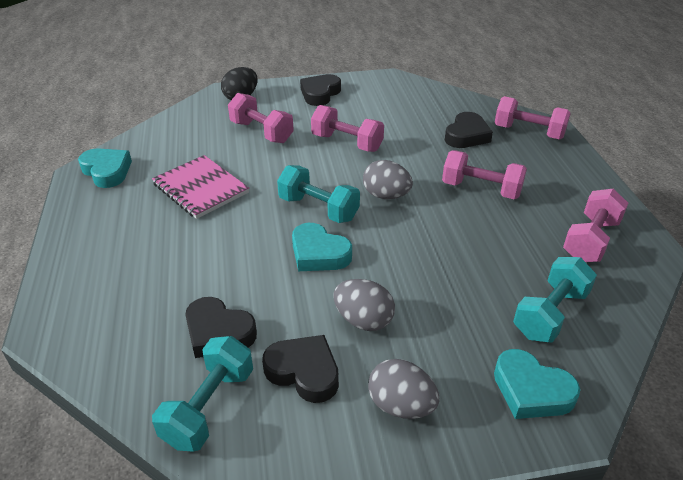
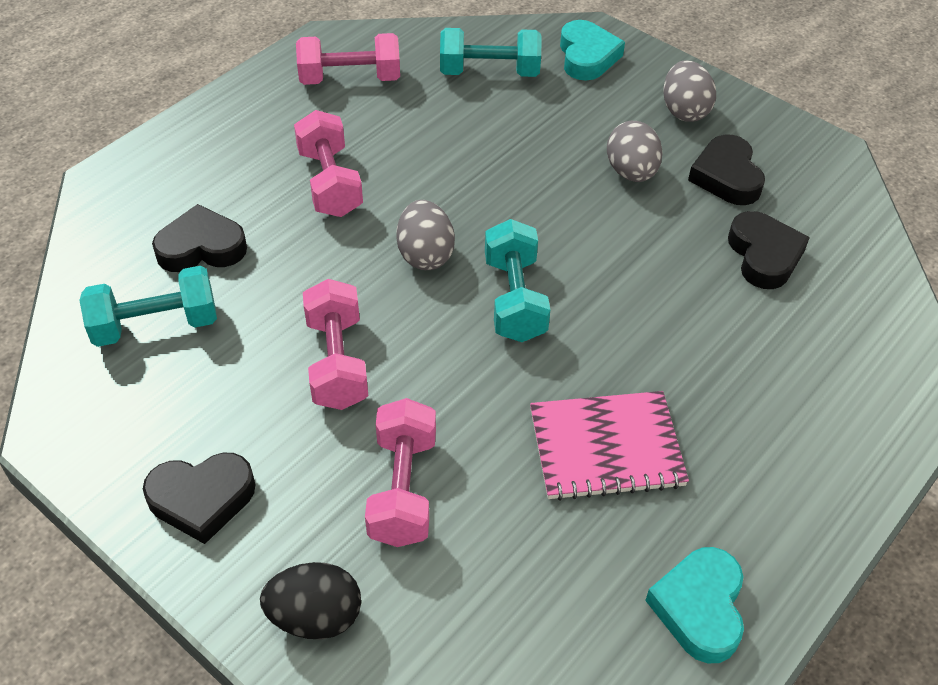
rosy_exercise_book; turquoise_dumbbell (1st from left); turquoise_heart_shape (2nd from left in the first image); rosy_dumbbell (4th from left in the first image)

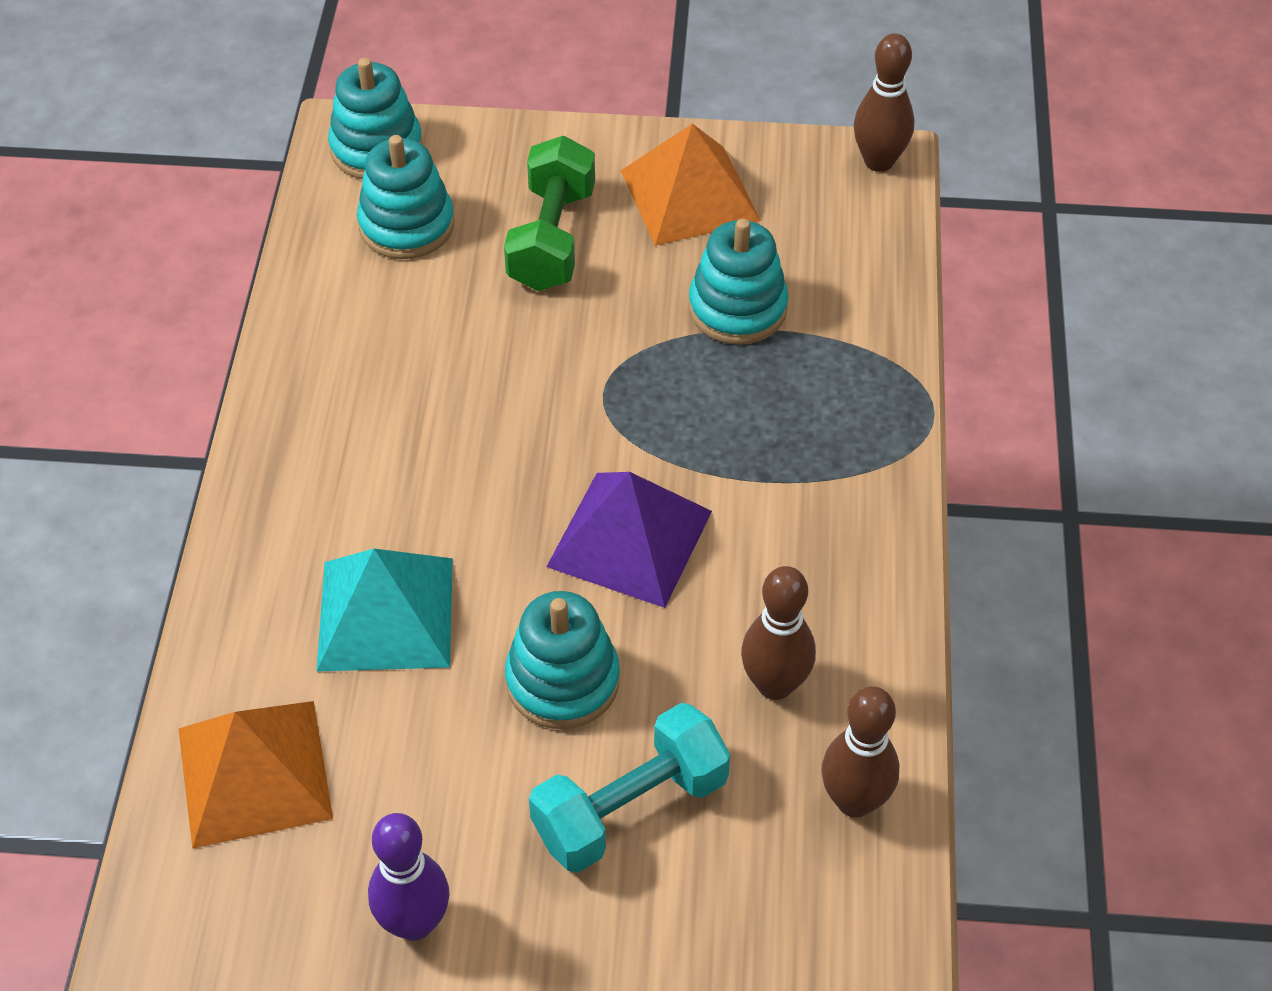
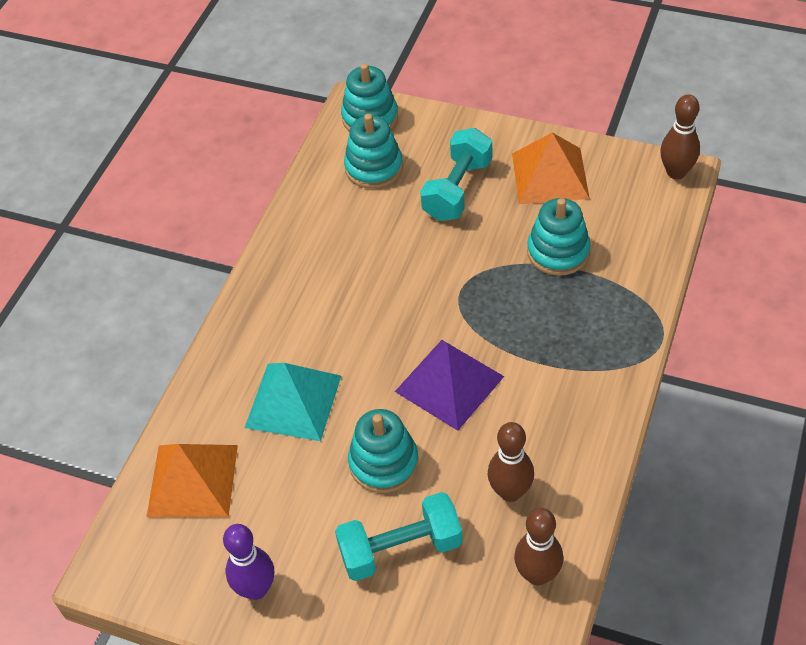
turquoise_dumbbell (2nd from left)

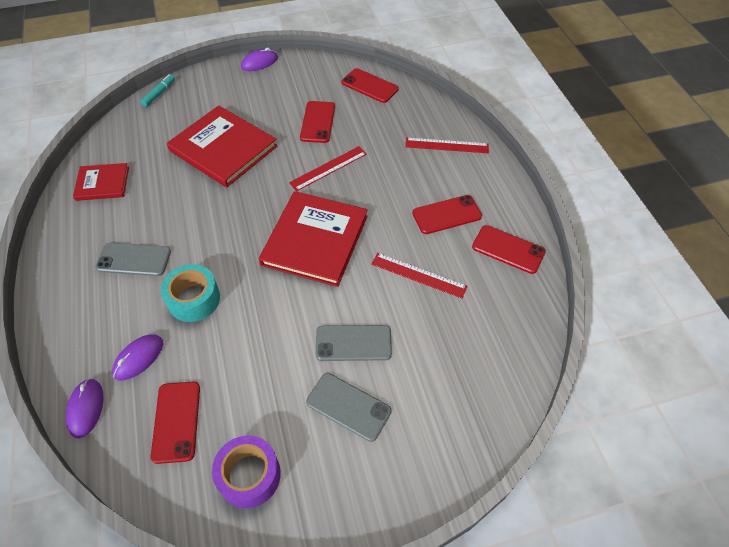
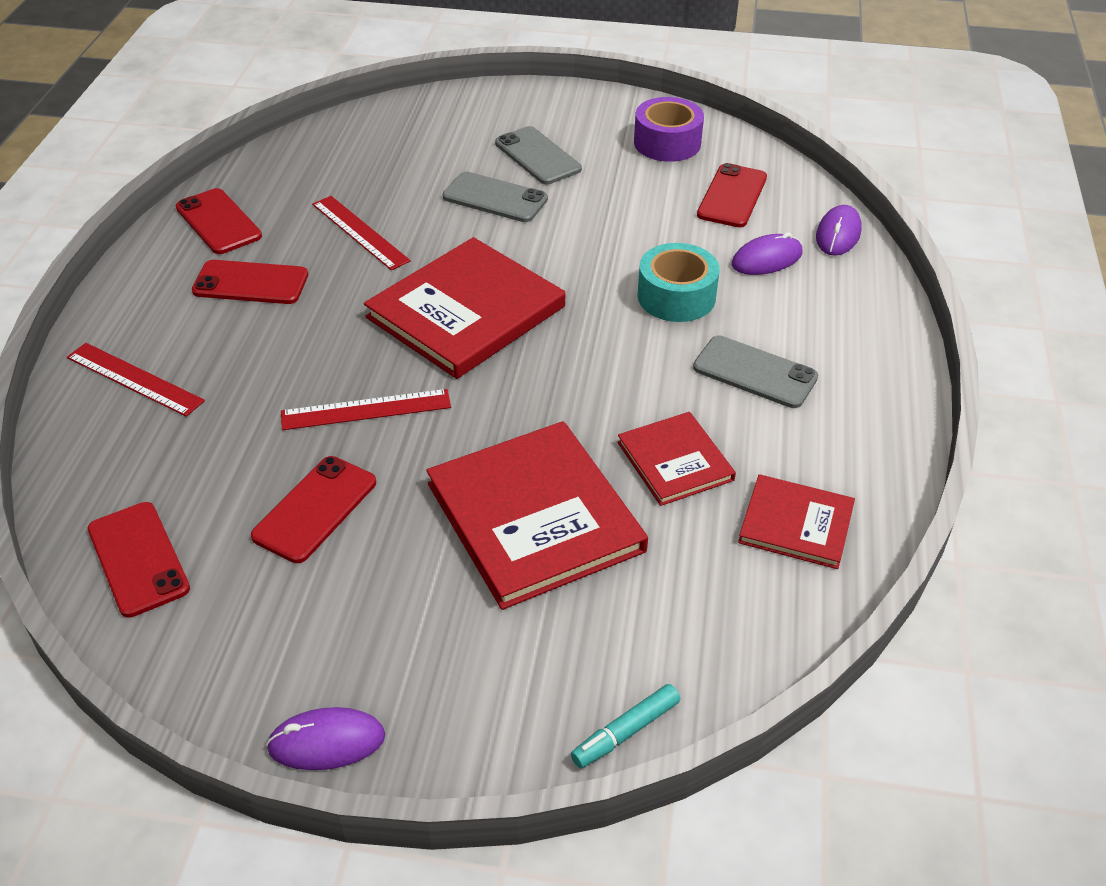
crimson_hardcover (3rd from left)

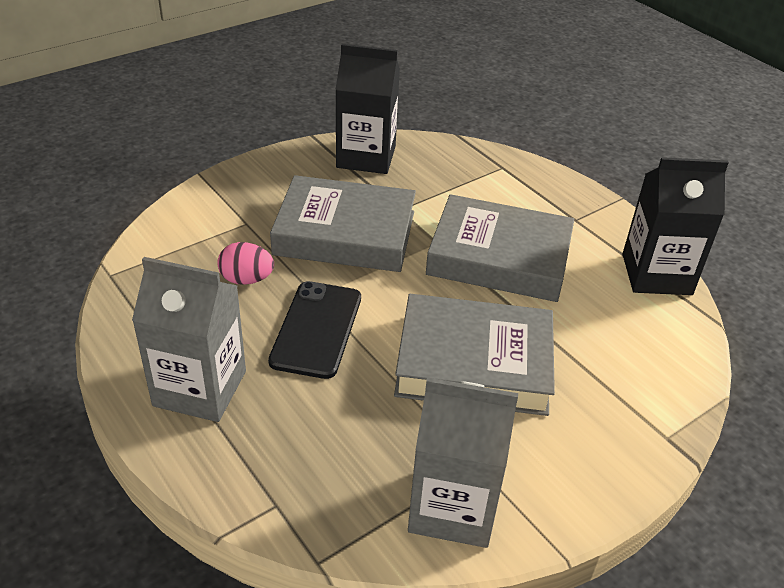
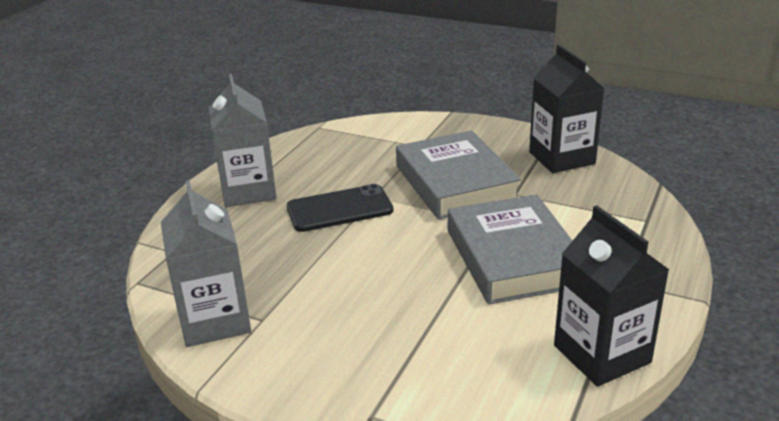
rosy_egg; ash-grey_hardcover (2nd from left in the first image)

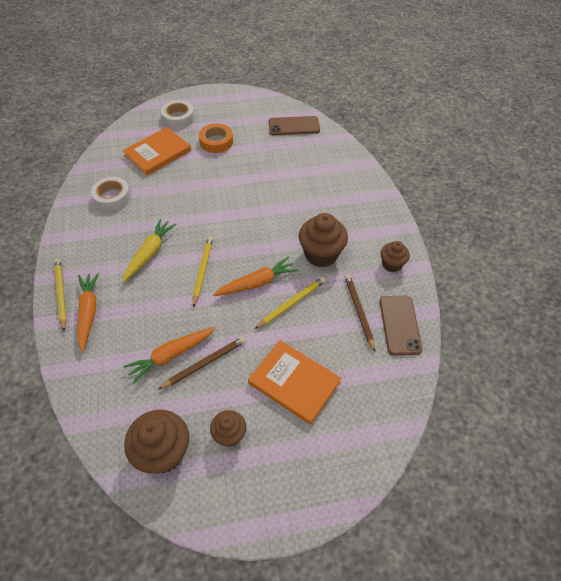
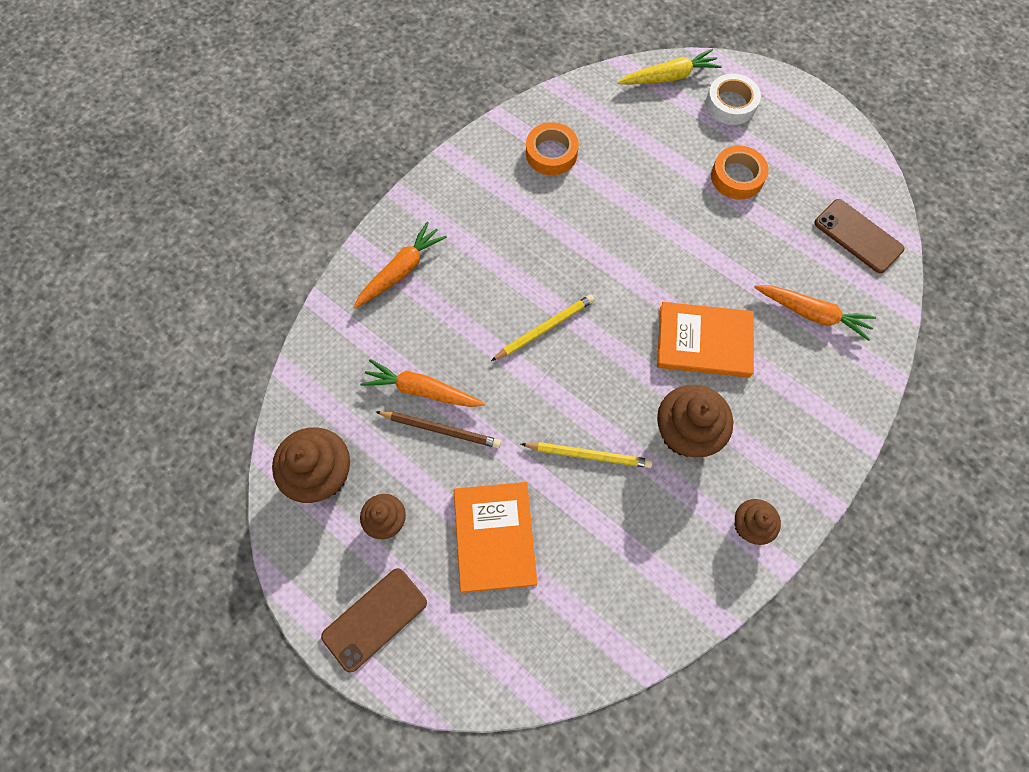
yellow_wooden_pencil (1st from left in the first image); bright_orange_sticky_tape (1st from left); bright_orange_hardcover (2nd from left); yellow_root_vegetable; bright_orange_root_vegetable (3rd from left); brown_wooden_pencil (2nd from left in the first image); brown_phone (1st from left)

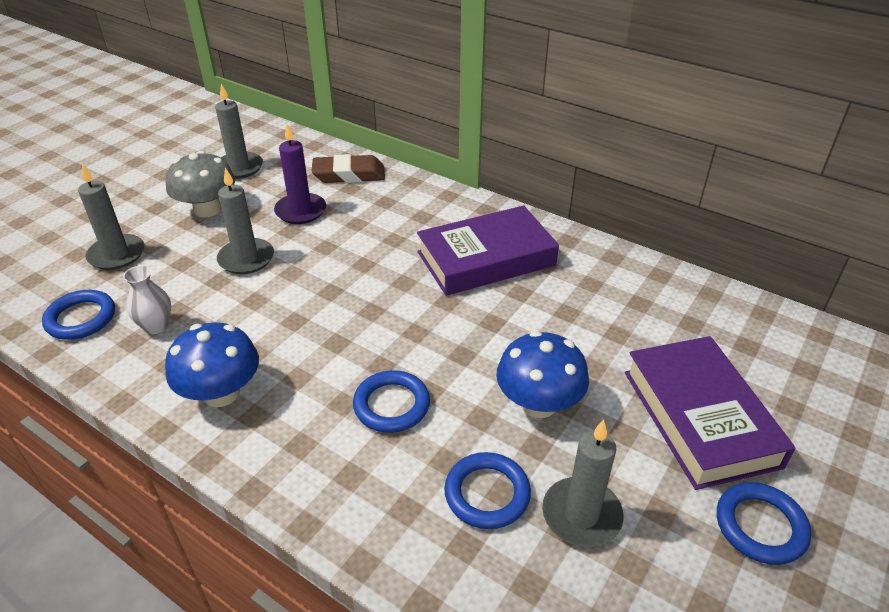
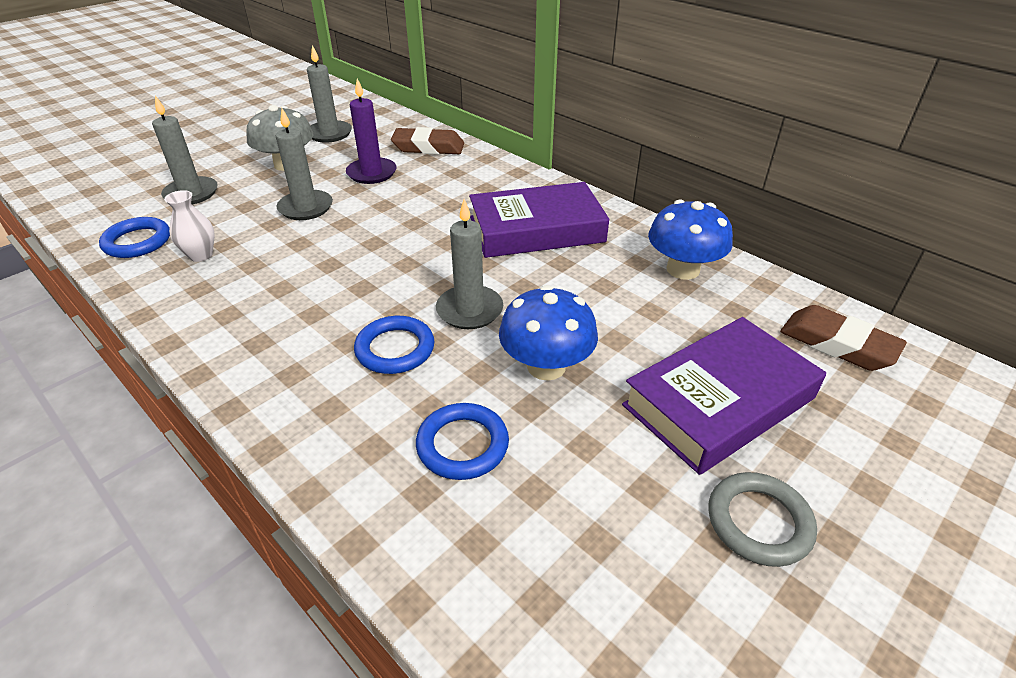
blue_toadstool (2nd from left); ash-grey_pillar_candle (4th from left); purple_hardcover (2nd from left); ash-grey_ring; brown_gum_eraser (2nd from left)

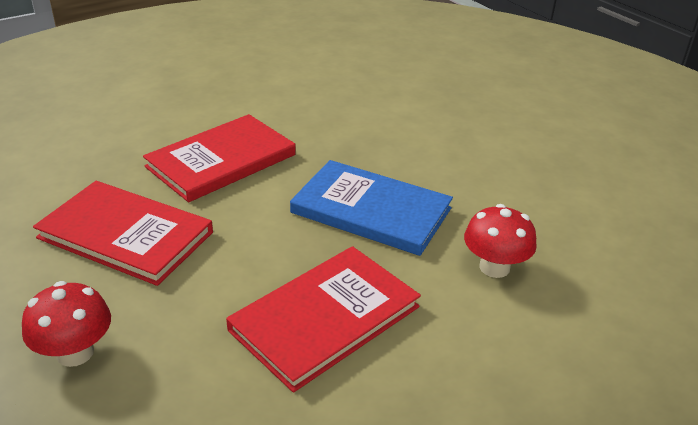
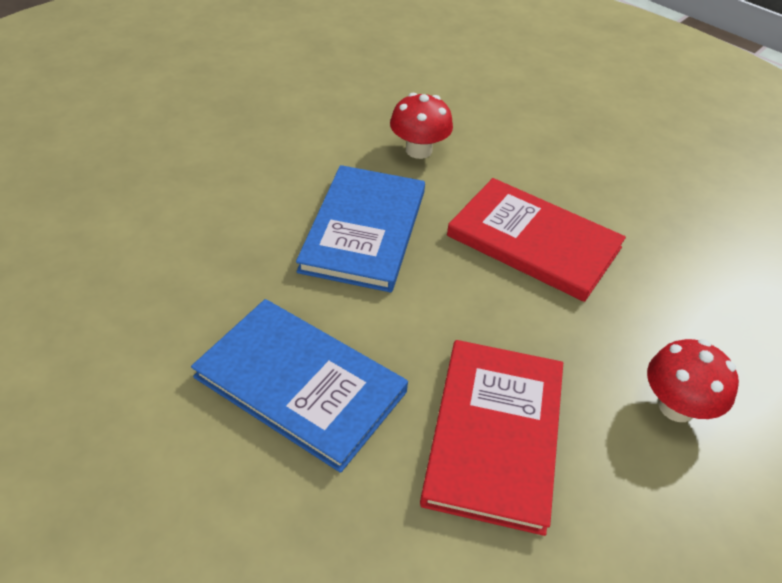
blue_hardcover (1st from left)

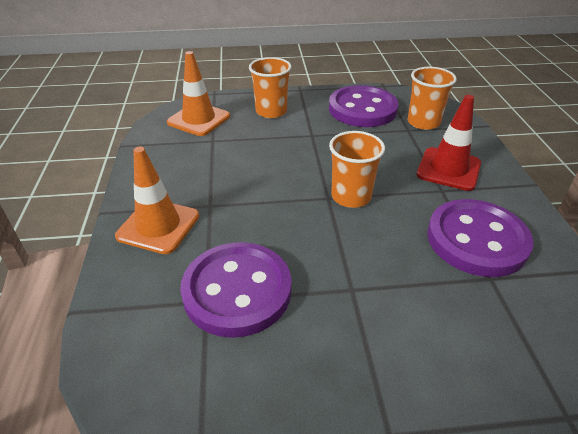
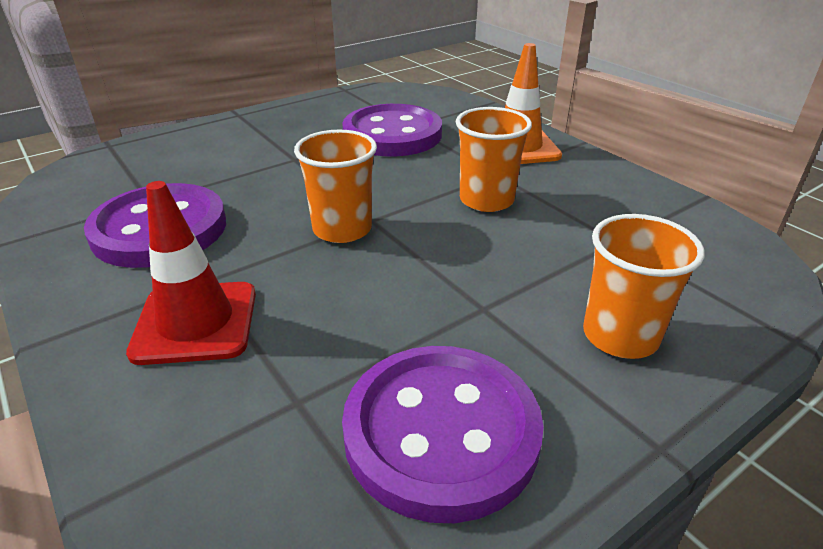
bright_orange_safety_cone (2nd from left in the first image); bright_orange_cup (2nd from left)

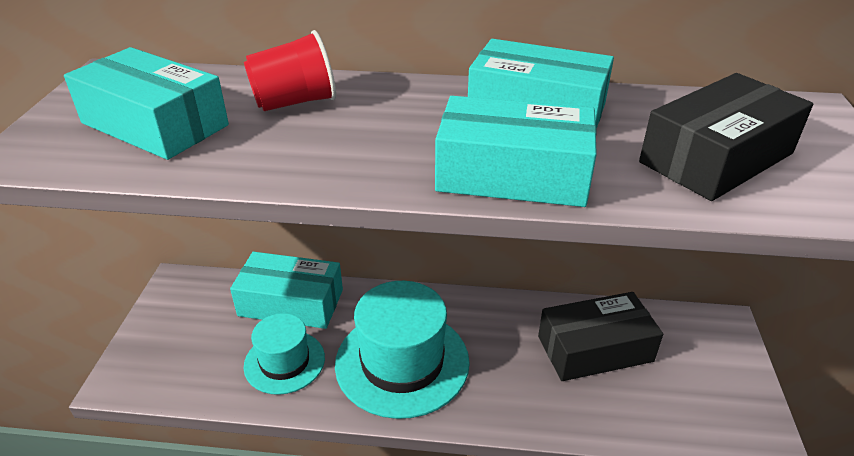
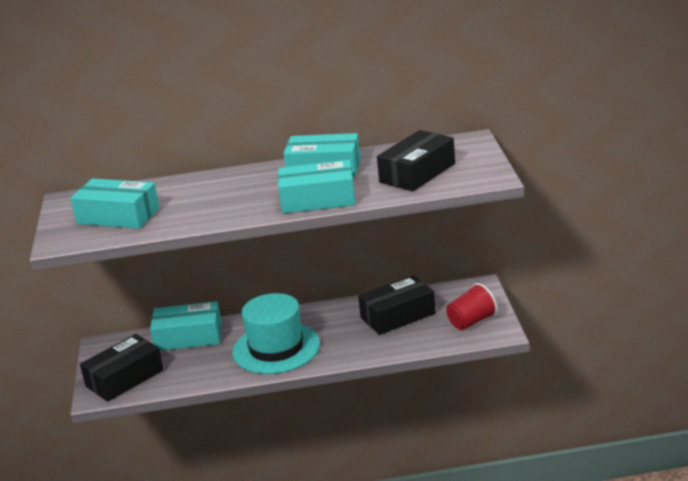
turquoise_top_hat (1st from left in the first image); crimson_cup; jet-black_package (1st from left)

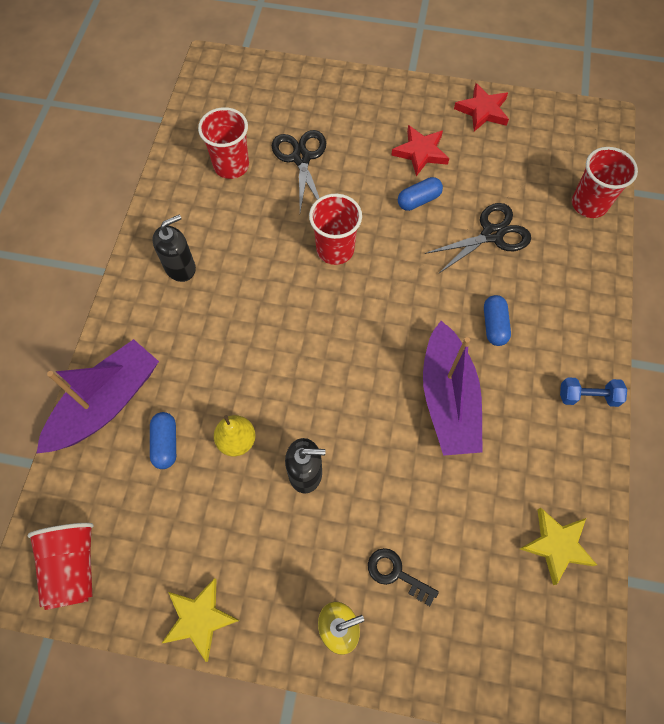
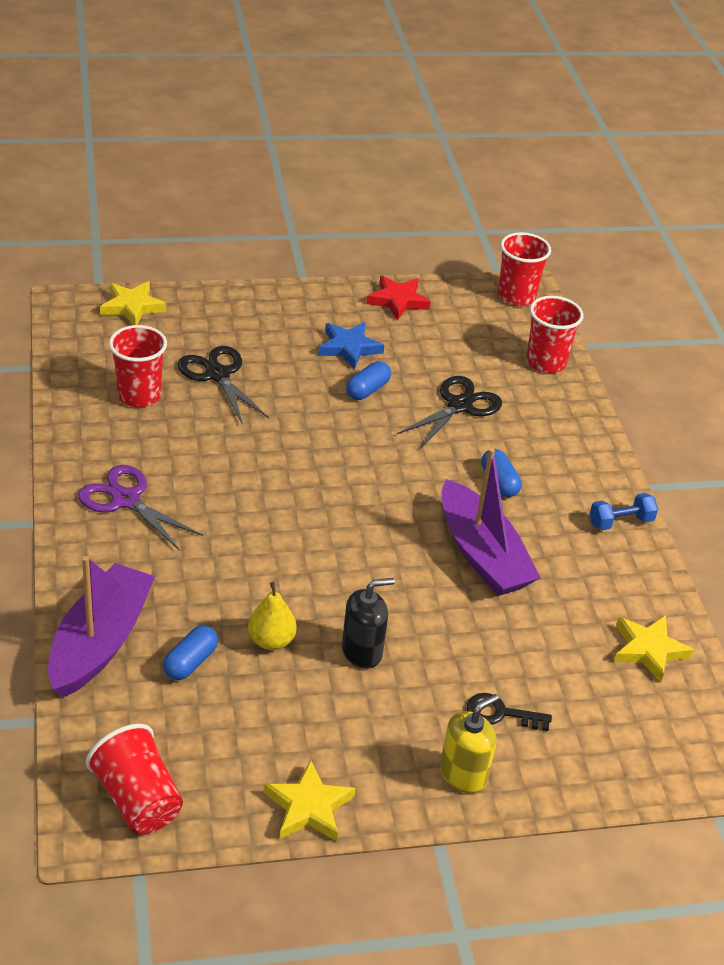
blue_pill (1st from left); purple_scissors; crimson_cup (3rd from left); blue_five-pointed_star; yellow_five-pointed_star (1st from left)

